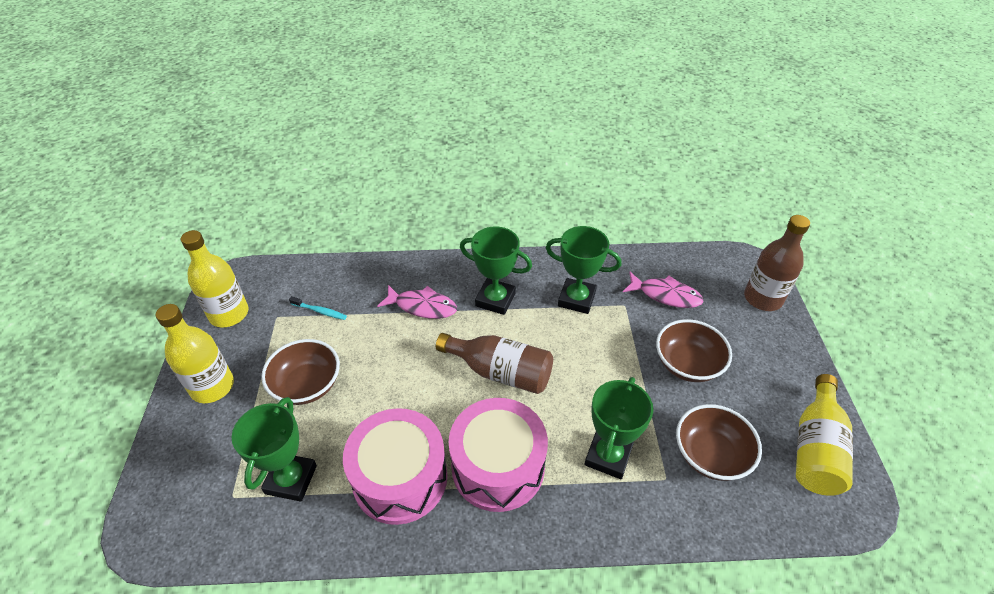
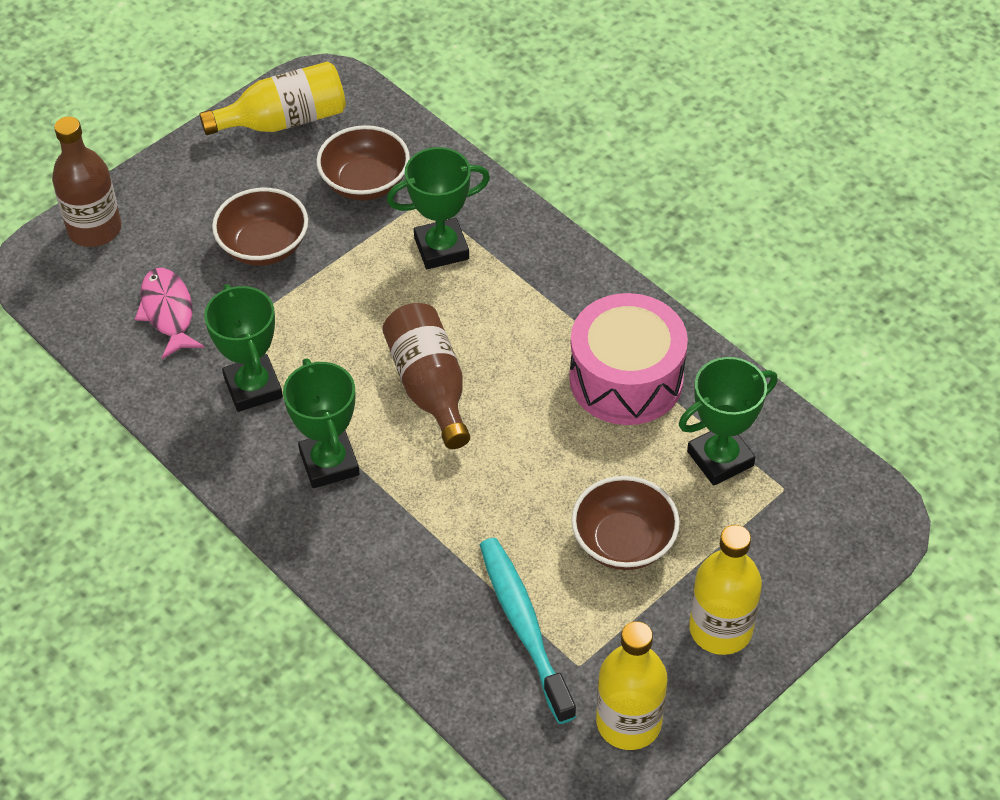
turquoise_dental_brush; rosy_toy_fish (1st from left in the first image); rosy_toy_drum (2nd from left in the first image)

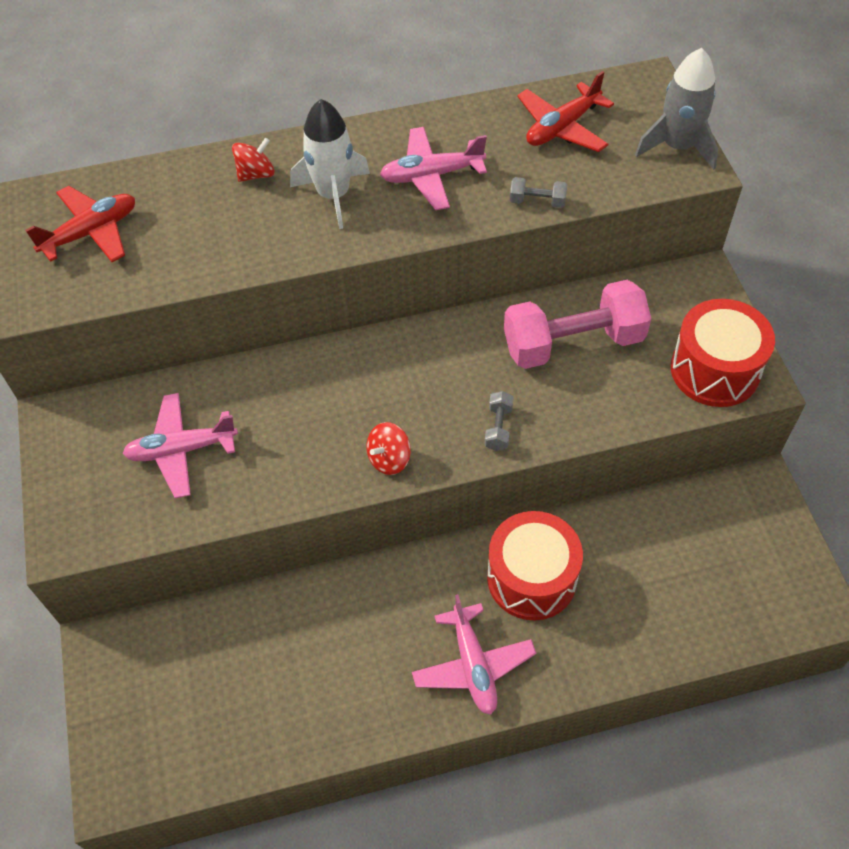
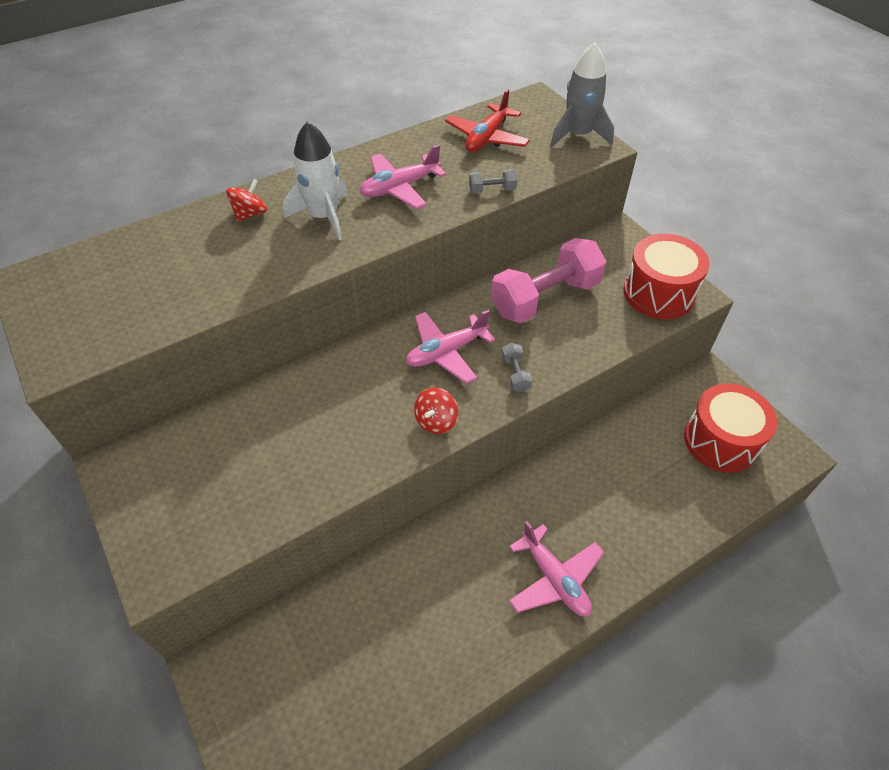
crimson_aeroplane (1st from left in the first image); rosy_aeroplane (2nd from left); crimson_toy_drum (2nd from left)

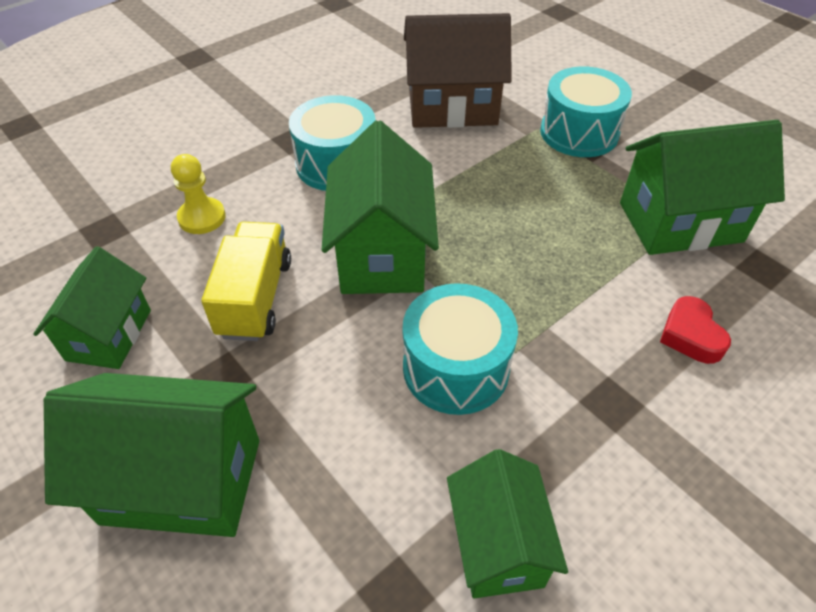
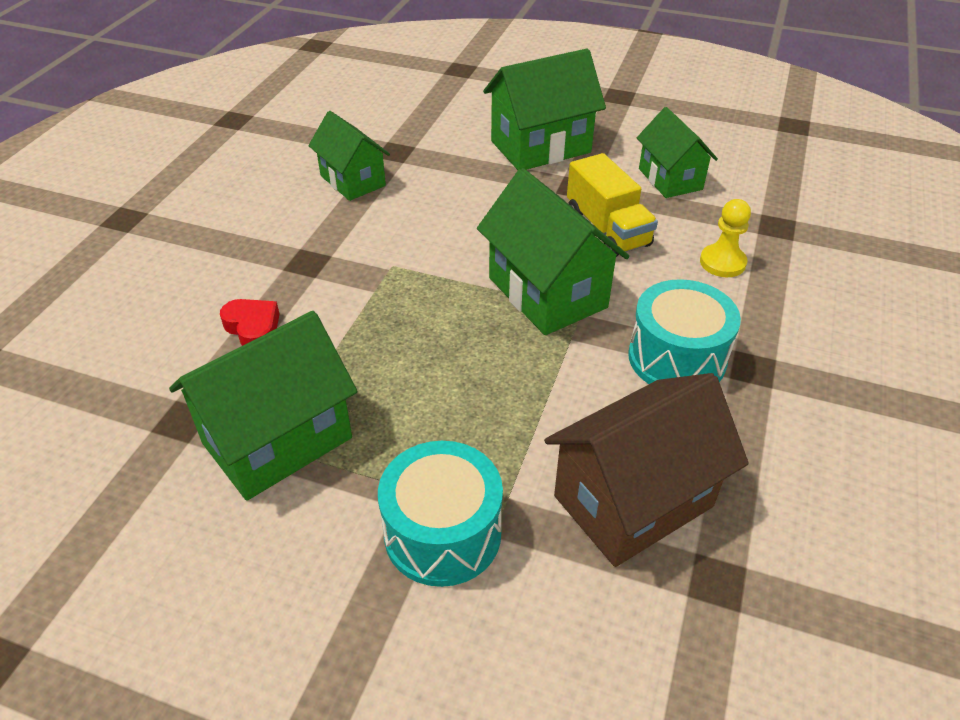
turquoise_toy_drum (2nd from left in the first image)

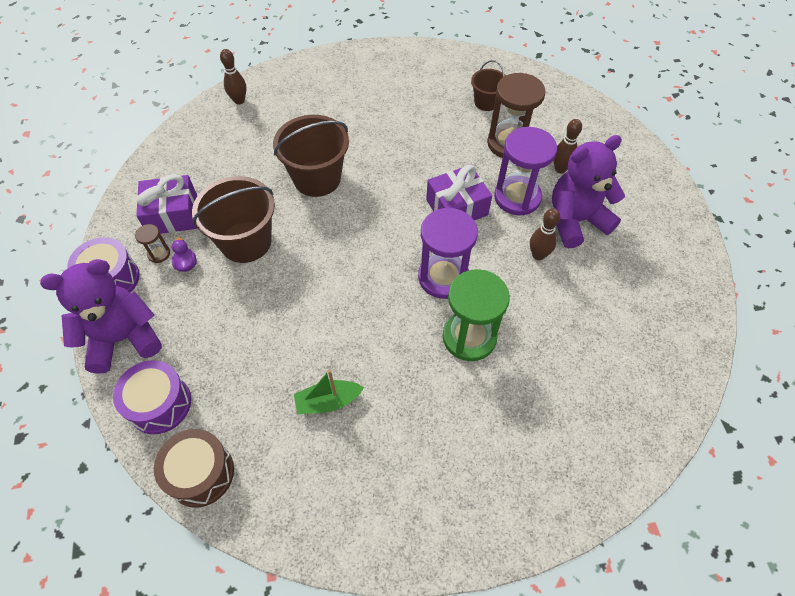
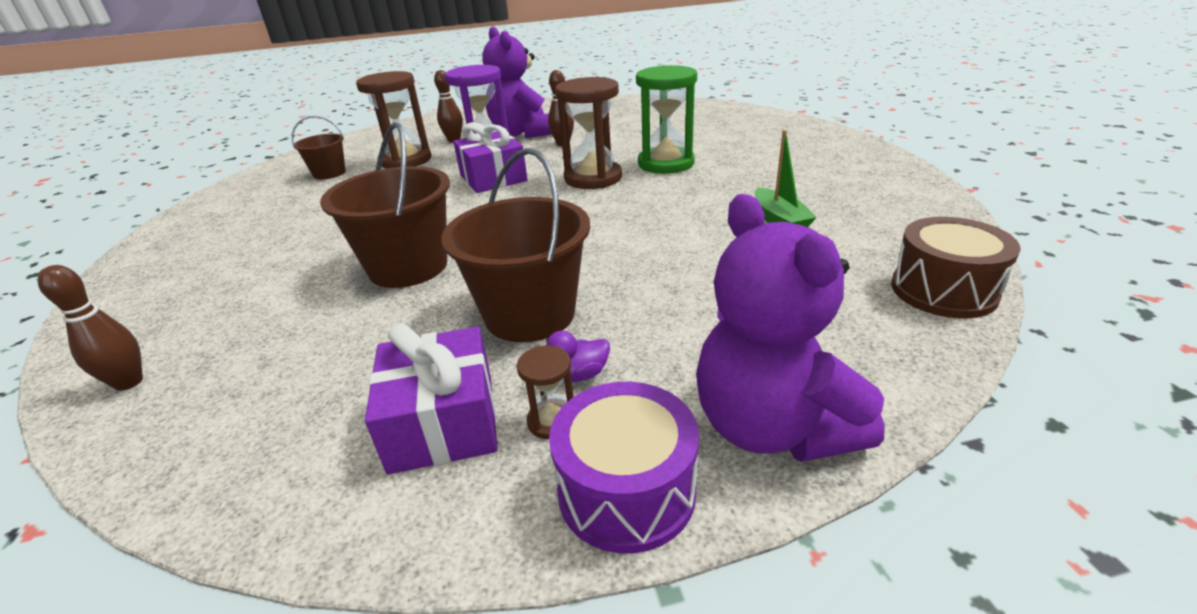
purple_toy_drum (2nd from left in the first image); brown_sandglass (3rd from left)

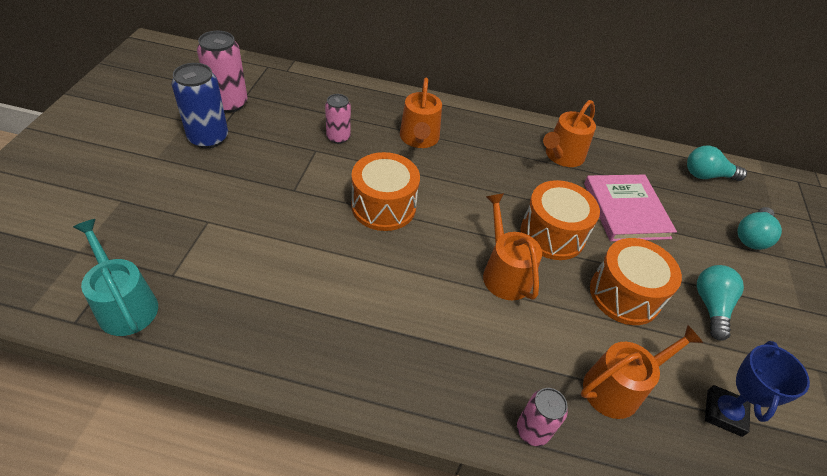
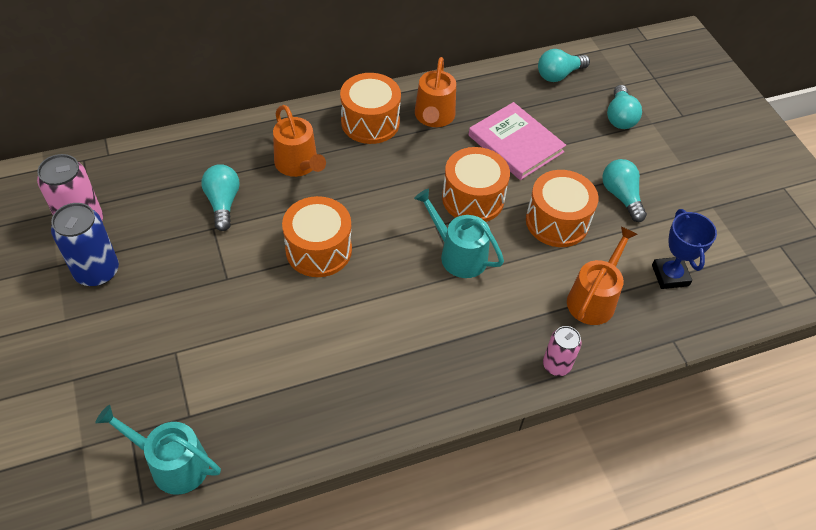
turquoise_light_bulb (1st from left); turquoise_watering_pot (2nd from left); bright_orange_toy_drum (2nd from left)

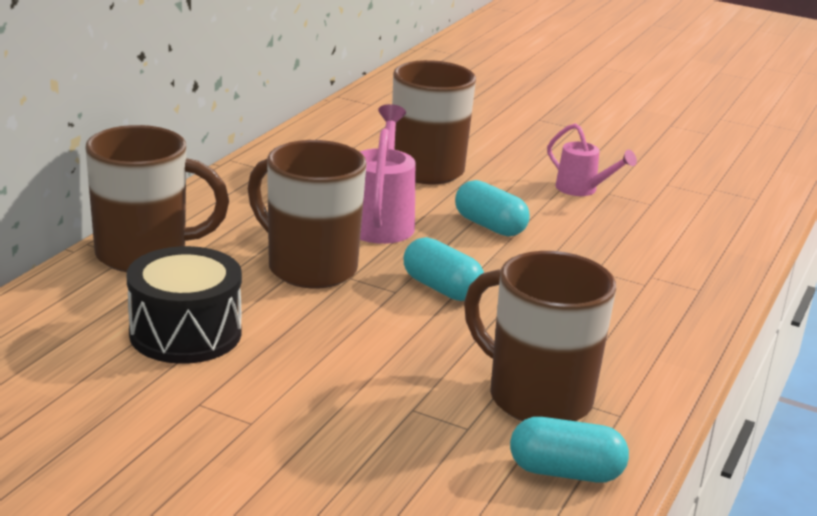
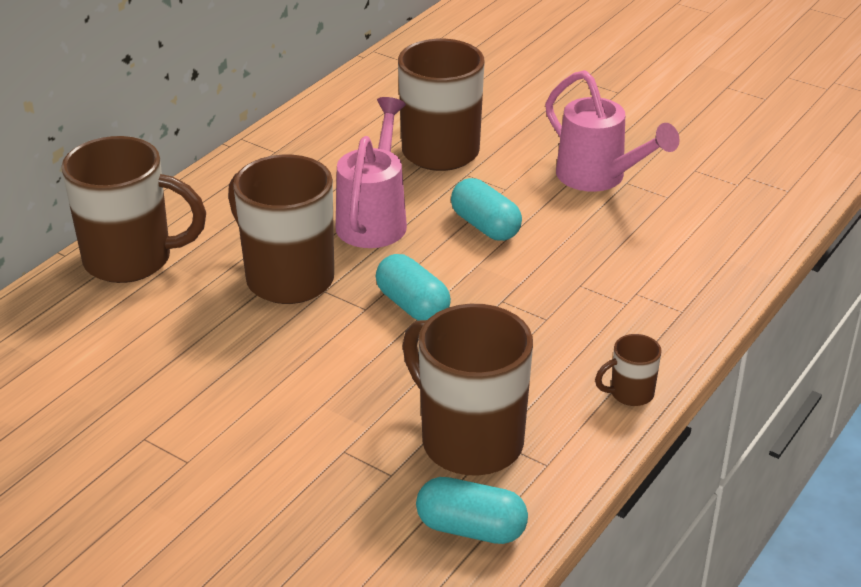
jet-black_toy_drum; rosy_watering_pot (2nd from left); brown_mug (5th from left)

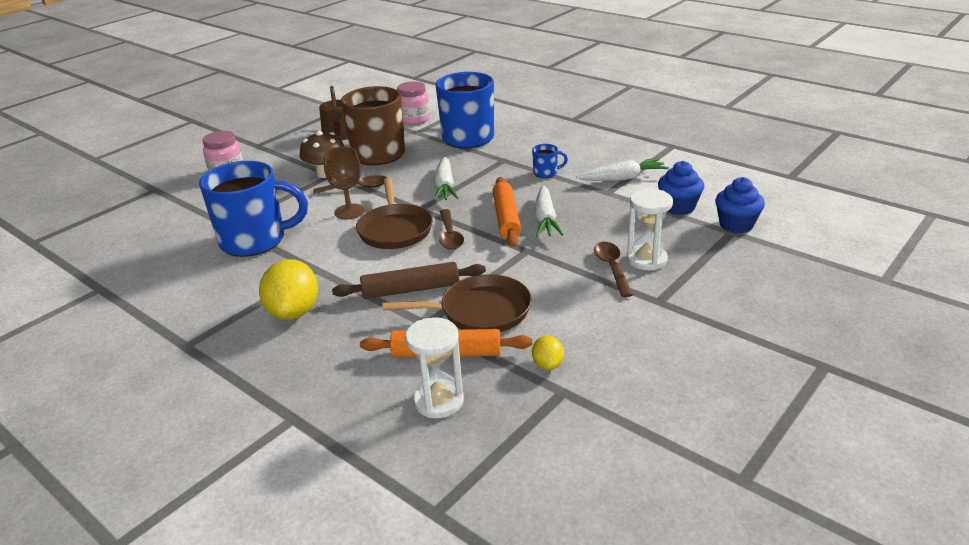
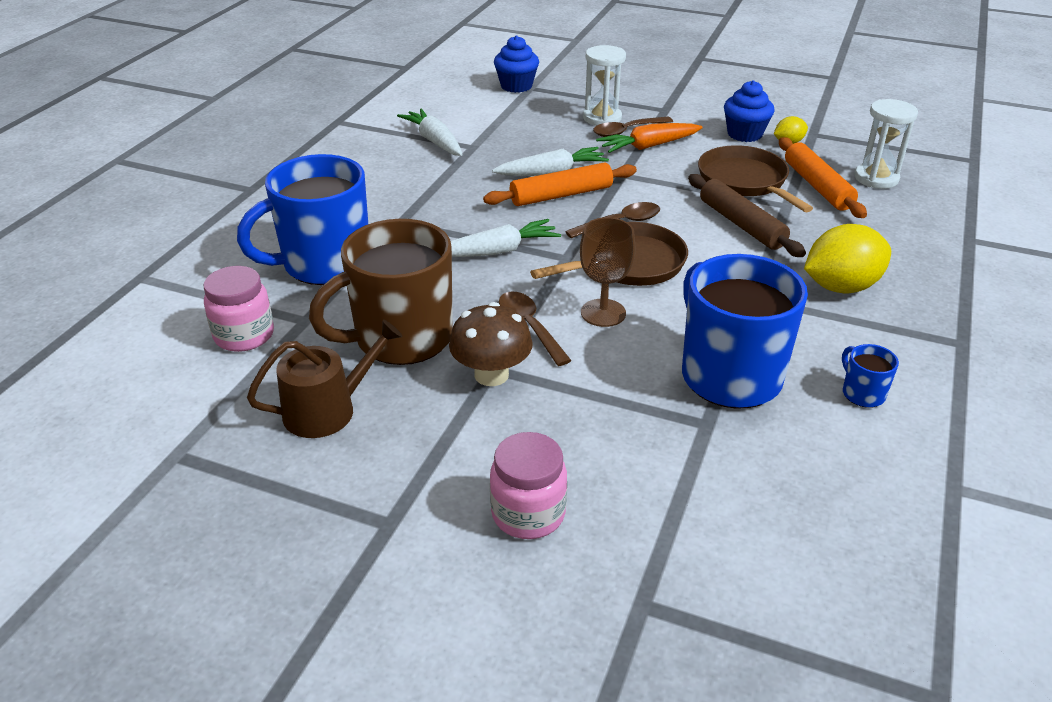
blue_mug (3rd from left); blue_muffin (2nd from left); bright_orange_root_vegetable

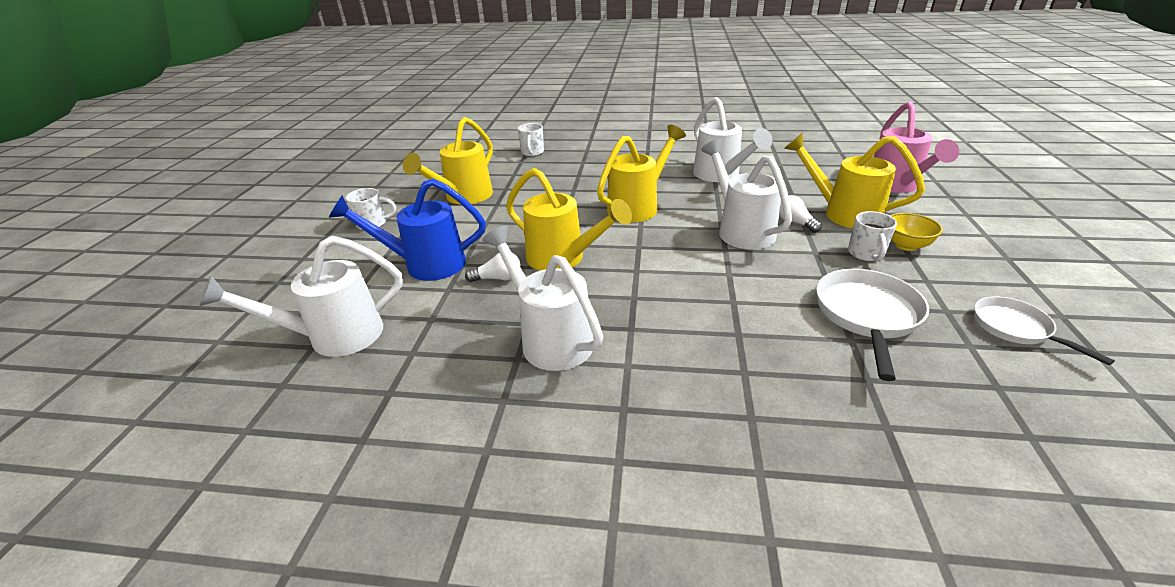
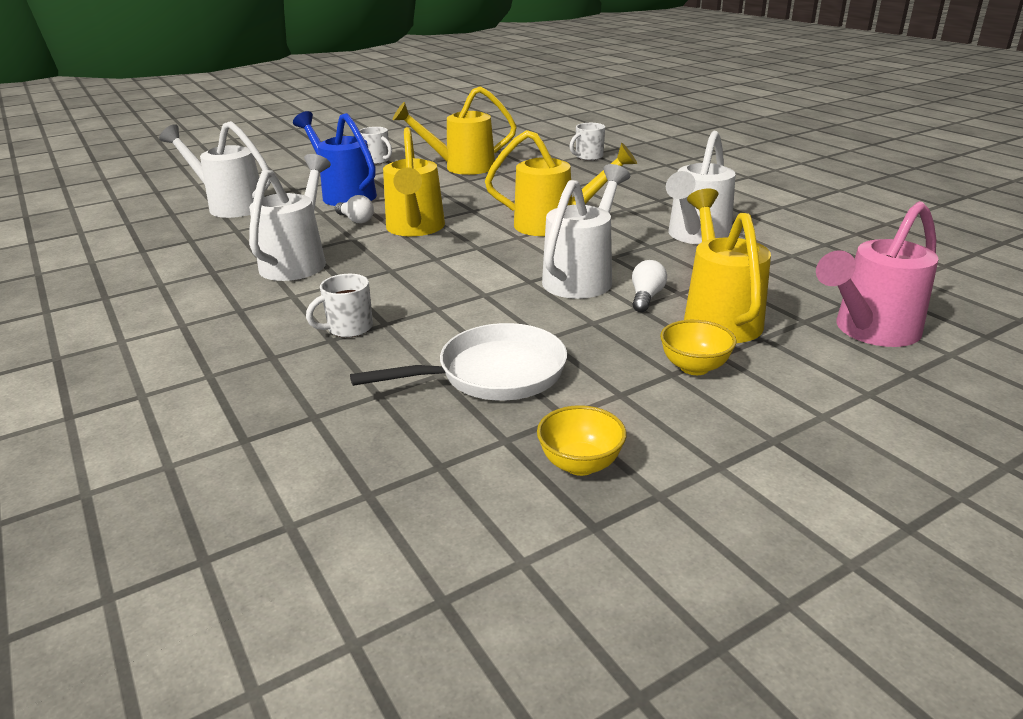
snow-white_mug (1st from left); yellow_serving_bowl (1st from left)

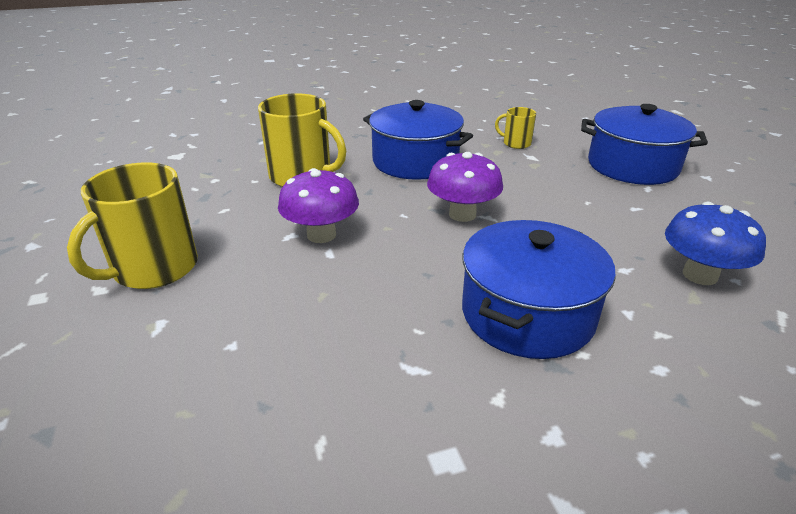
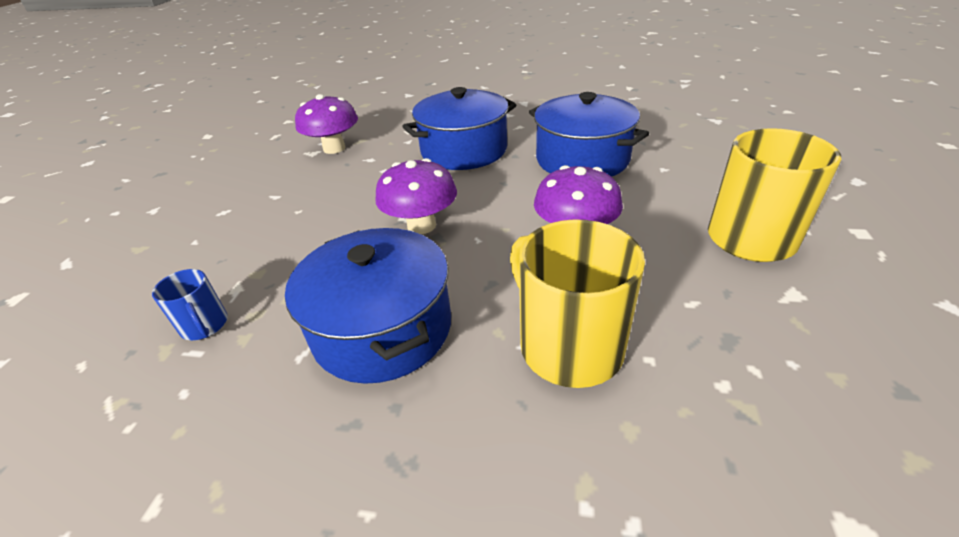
blue_mug; blue_pot (3rd from left); purple_toadstool (1st from left)

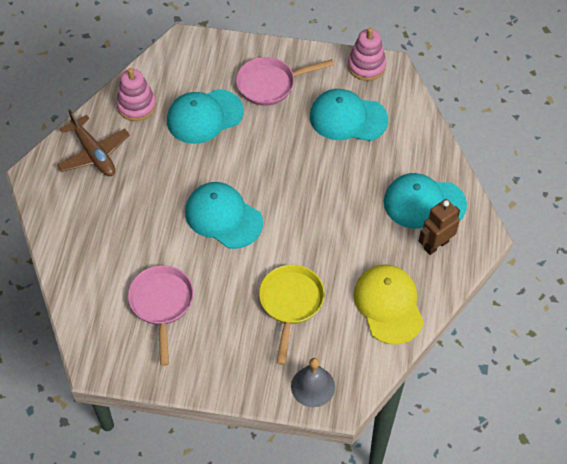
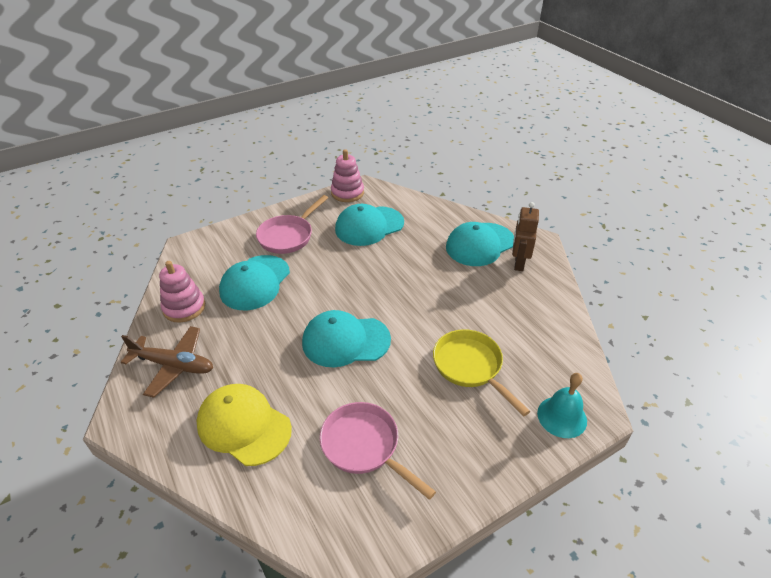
turquoise_school_bell; yellow_cap

